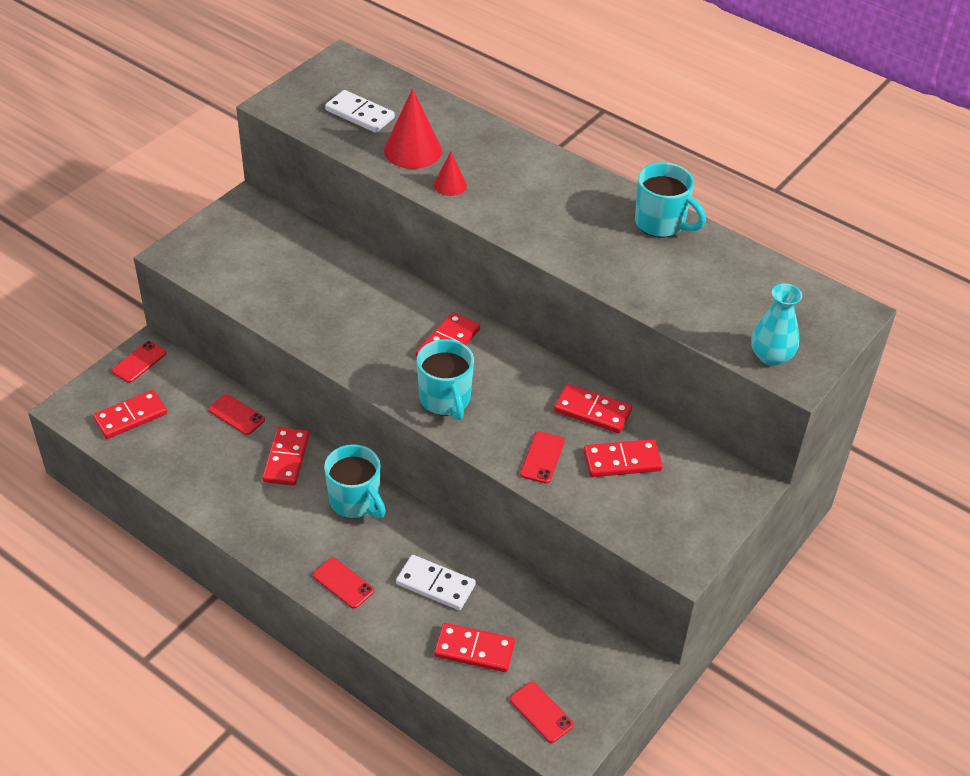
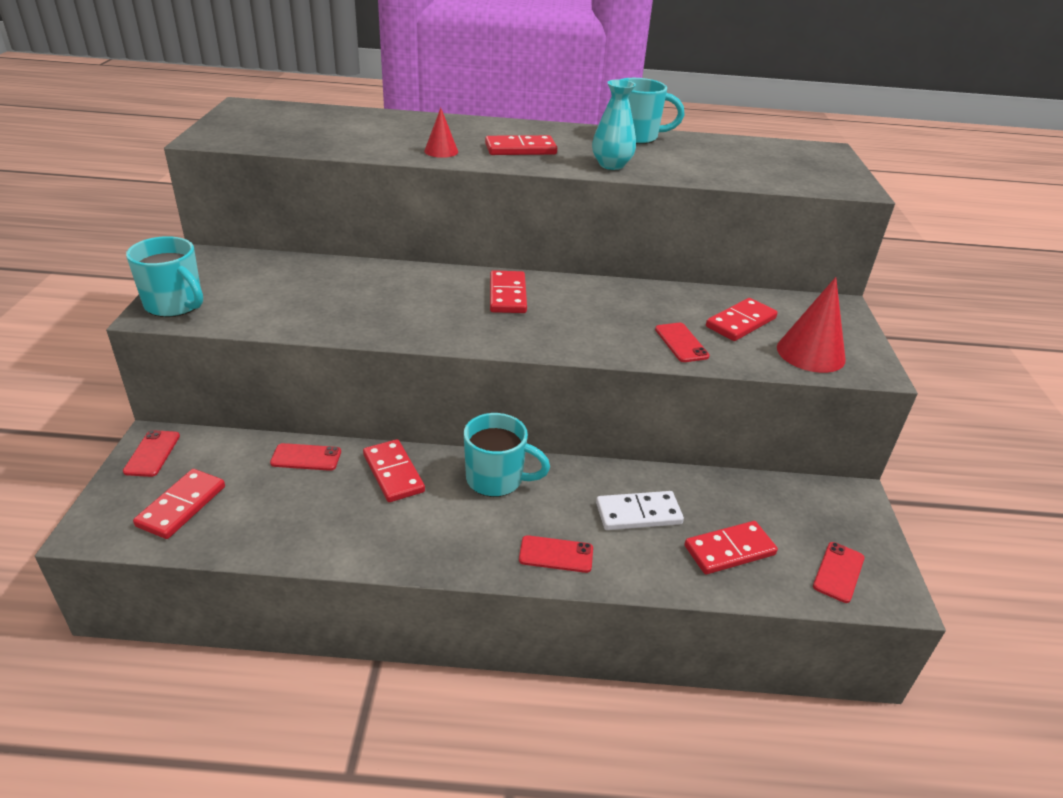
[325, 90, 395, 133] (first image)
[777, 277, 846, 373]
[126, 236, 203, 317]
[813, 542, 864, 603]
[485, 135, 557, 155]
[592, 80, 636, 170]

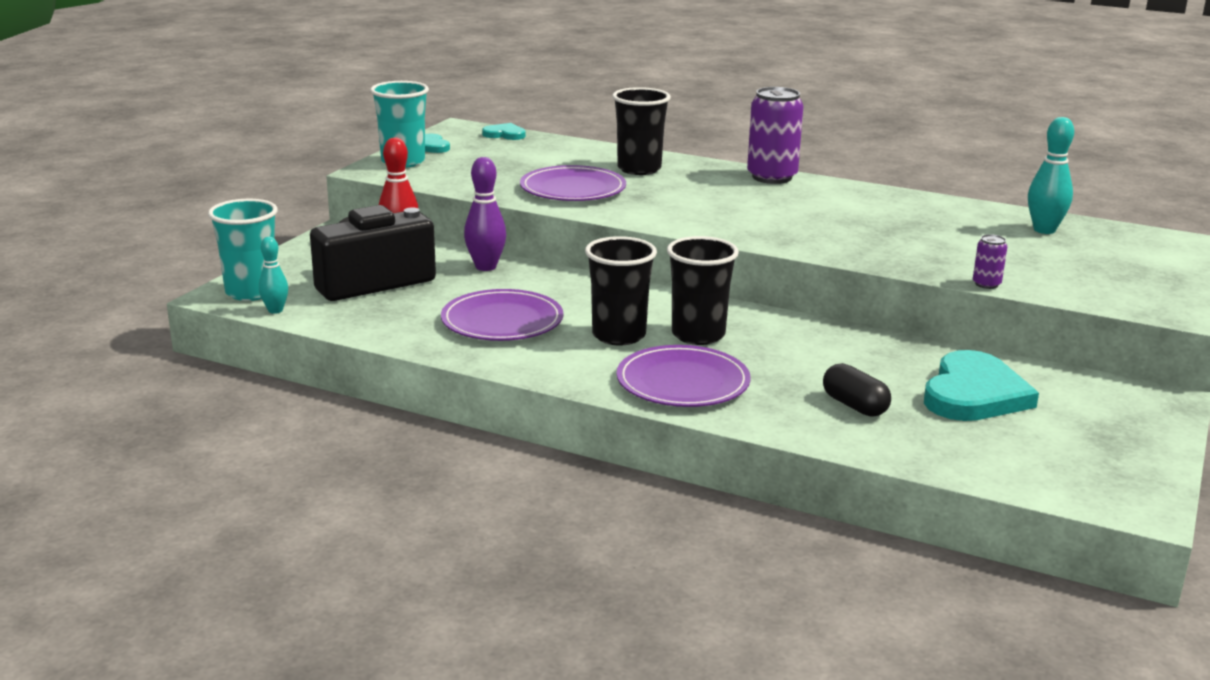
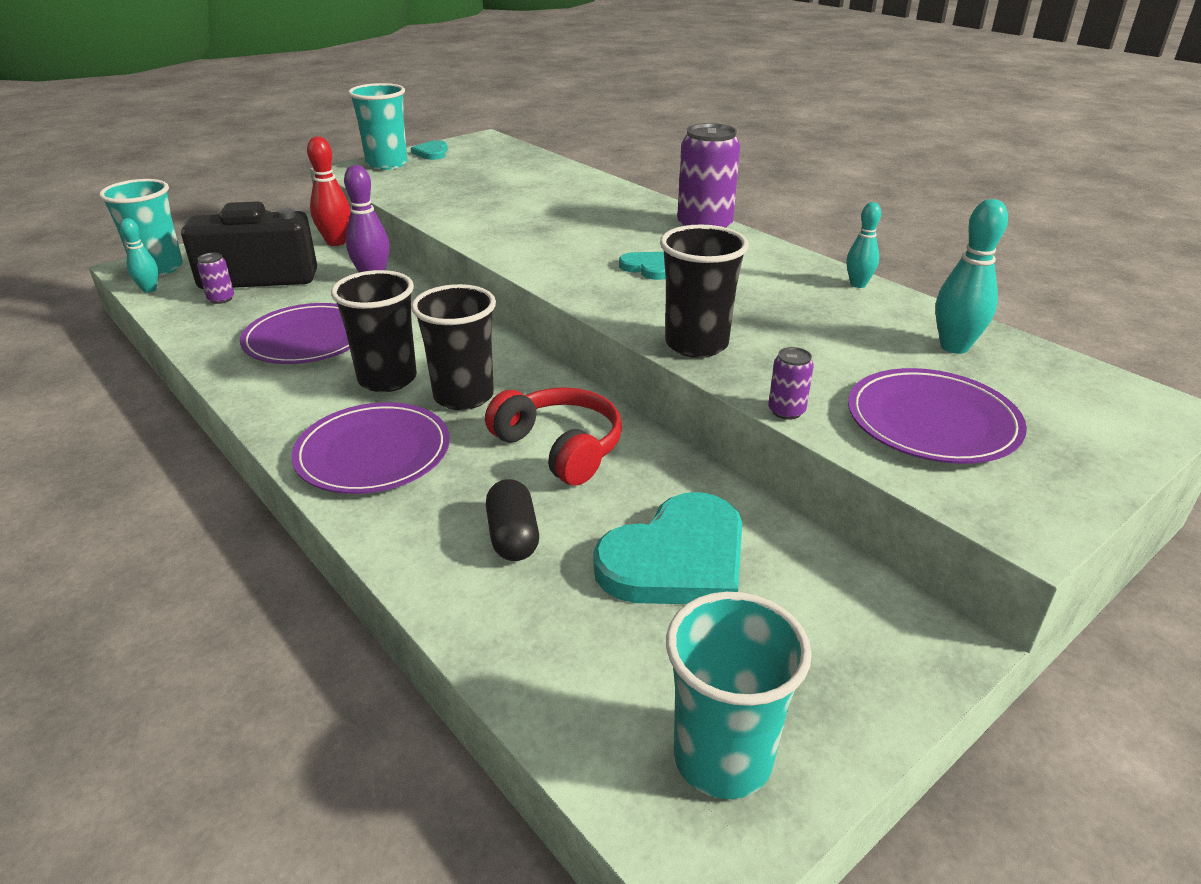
[619, 252, 666, 280]
[848, 368, 1027, 464]
[660, 225, 749, 358]
[197, 253, 234, 304]
[485, 387, 622, 486]
[666, 592, 812, 799]
[847, 202, 881, 288]

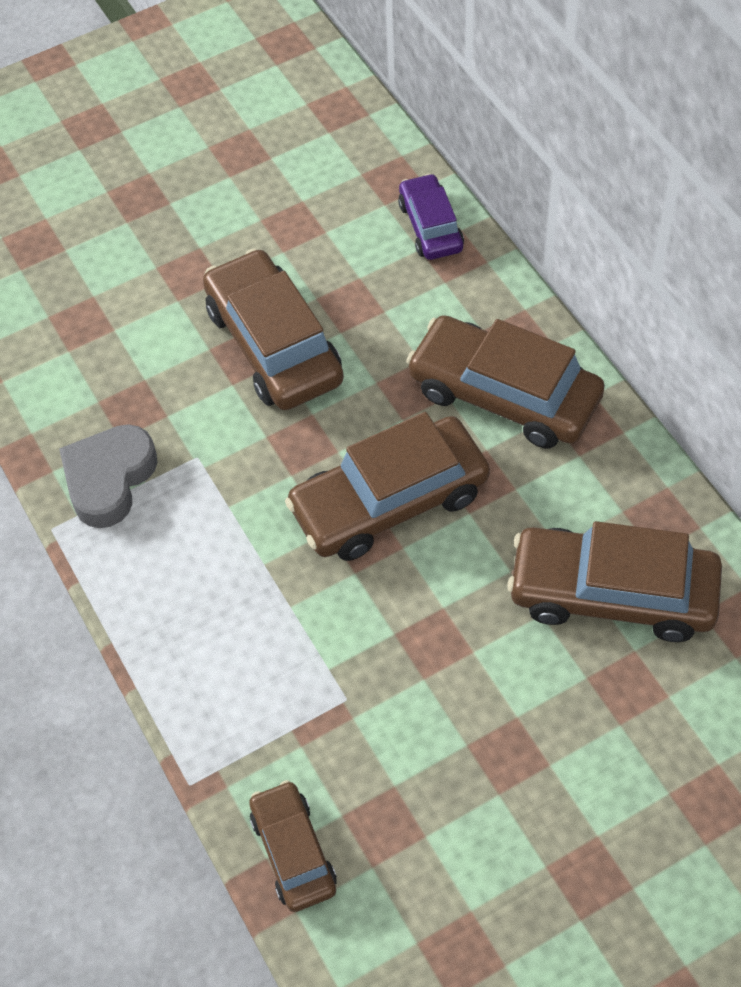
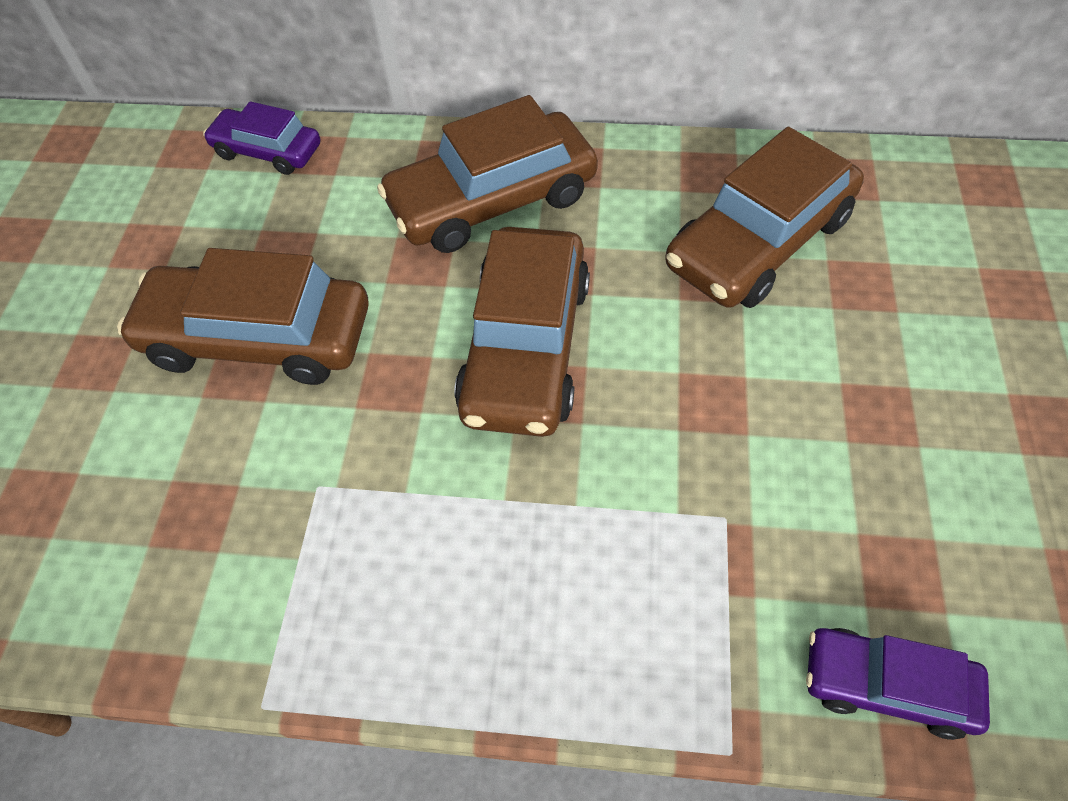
[59, 424, 158, 528] (first image)
[806, 628, 990, 740]

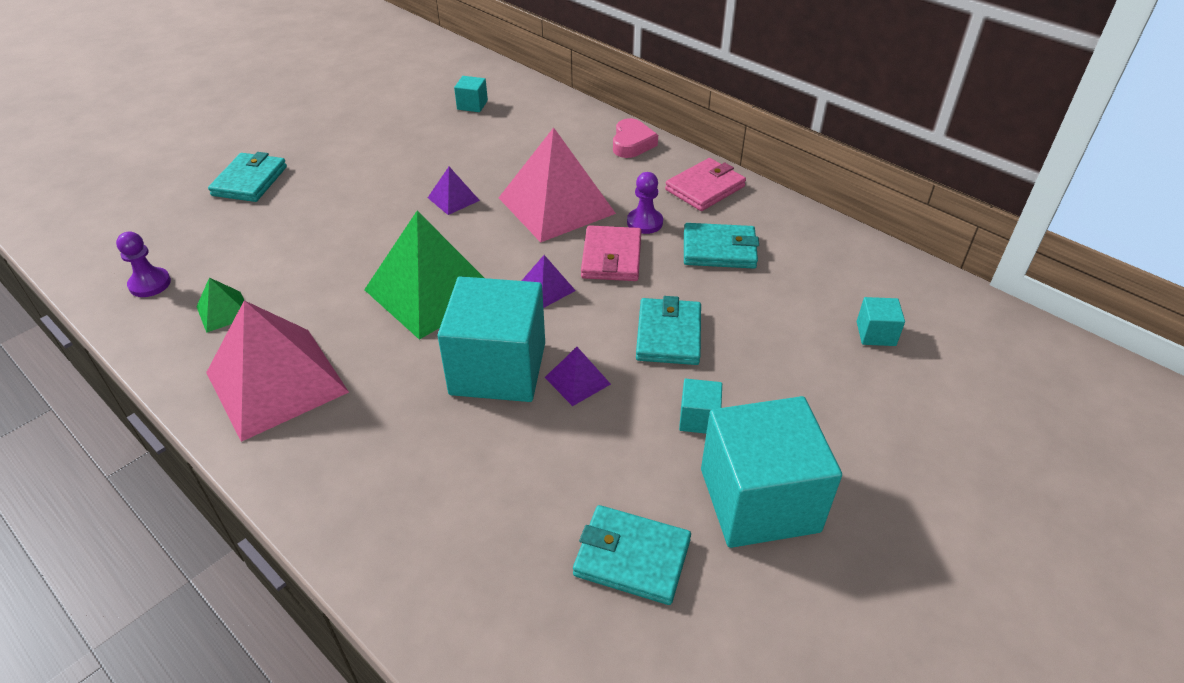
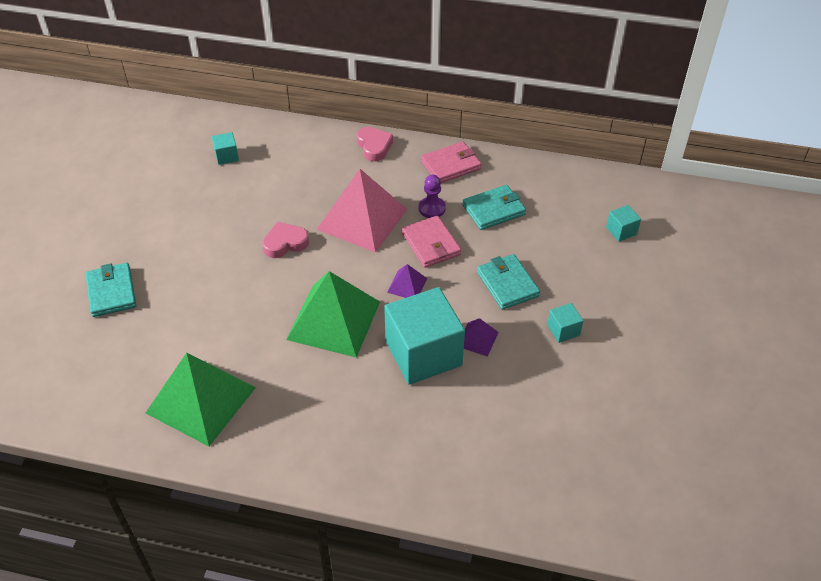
[116, 232, 171, 297] (first image)
[146, 353, 256, 446]
[206, 300, 349, 442] (first image)
[262, 222, 309, 258]
[573, 505, 691, 605] (first image)
[421, 142, 481, 183]
[701, 396, 842, 548] (first image)

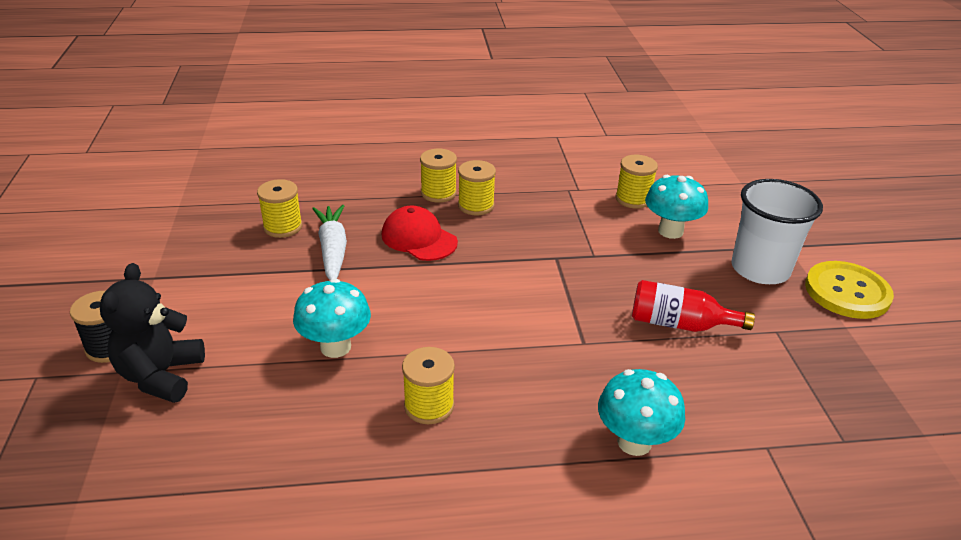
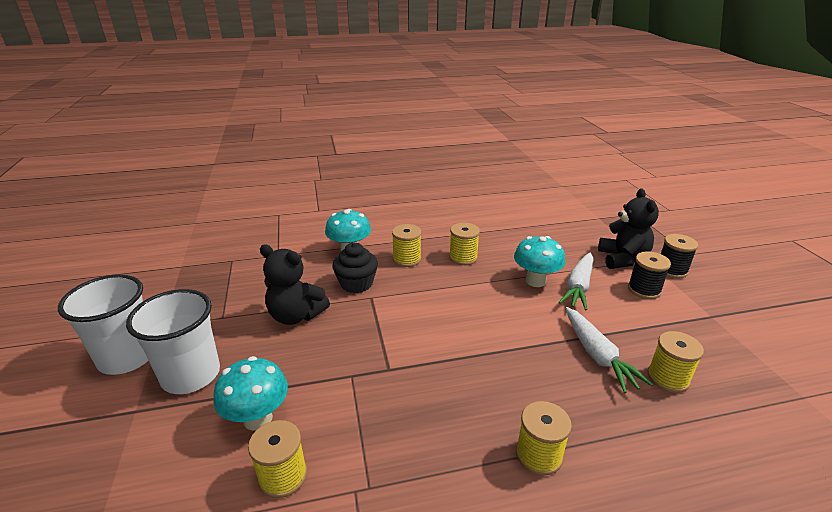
[382, 205, 458, 261] (first image)
[392, 224, 421, 267]
[260, 244, 330, 325]
[58, 274, 149, 375]
[332, 242, 378, 293]
[558, 253, 594, 311]
[628, 251, 671, 299]

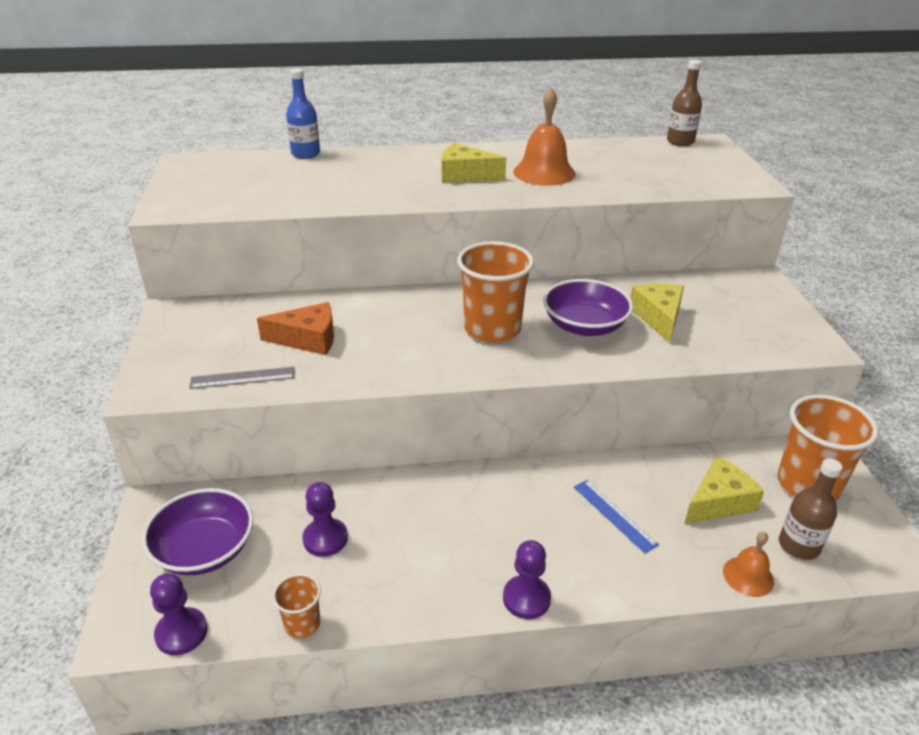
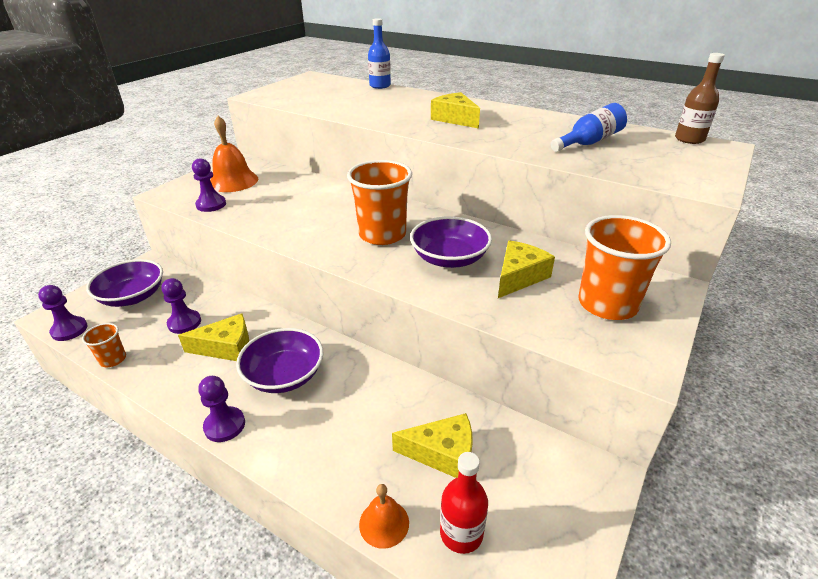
[192, 158, 226, 212]
[257, 302, 334, 355] (first image)
[210, 116, 258, 192]
[574, 480, 659, 553] (first image)
[579, 215, 671, 320]
[440, 452, 488, 554]
[178, 314, 249, 361]
[236, 328, 323, 393]
[551, 103, 627, 152]

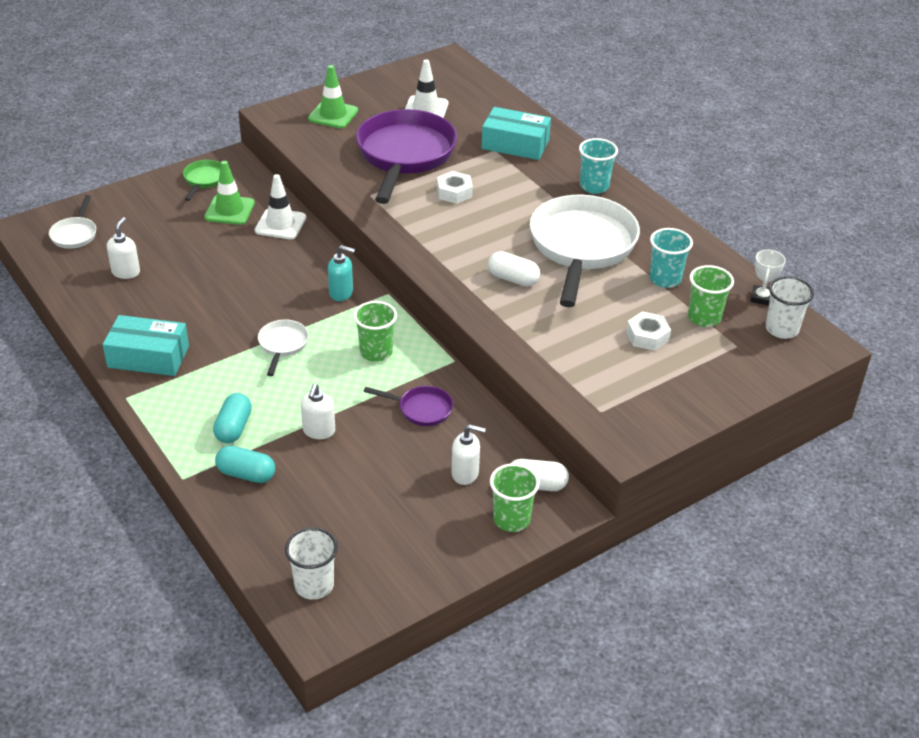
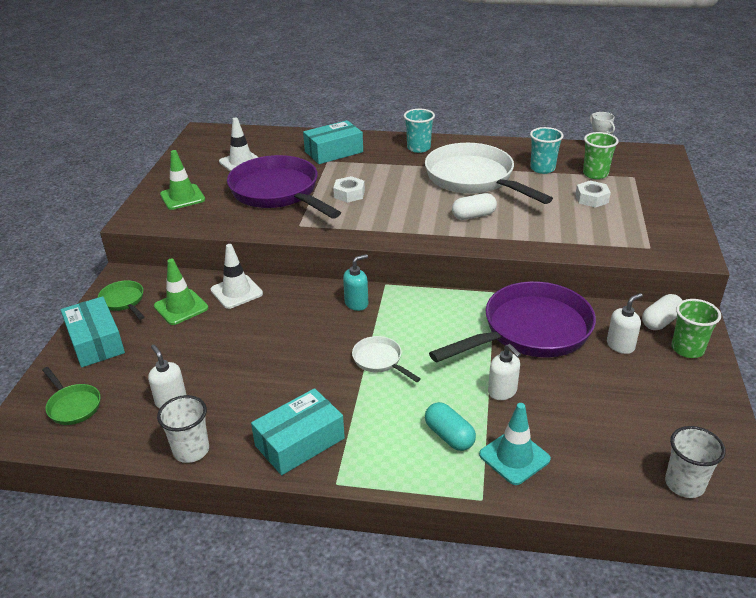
[42, 367, 101, 425]
[479, 403, 551, 485]
[353, 301, 397, 362] (first image)
[429, 281, 596, 362]
[157, 395, 209, 463]
[61, 296, 125, 368]

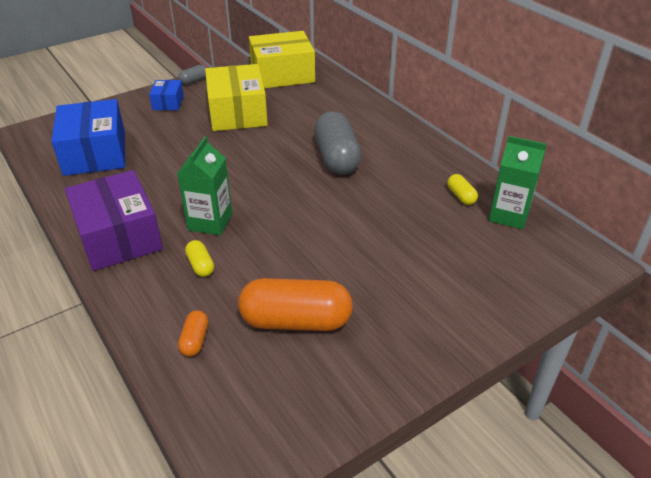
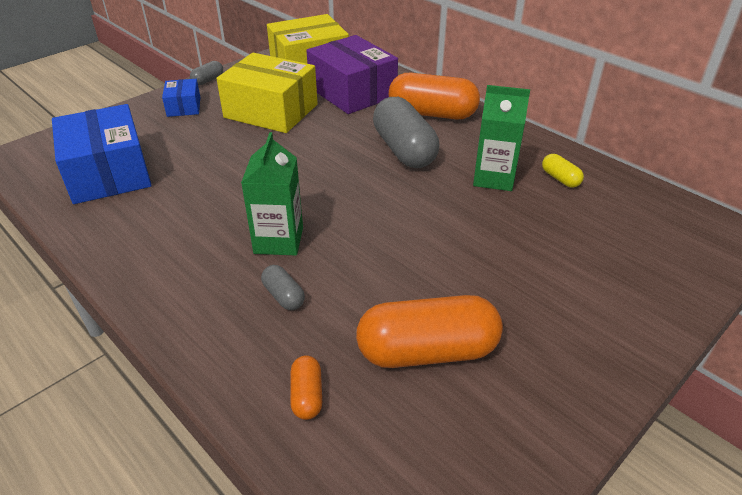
[306, 35, 398, 114]
[261, 265, 305, 310]
[216, 53, 318, 133]
[473, 85, 530, 191]
[389, 73, 480, 119]

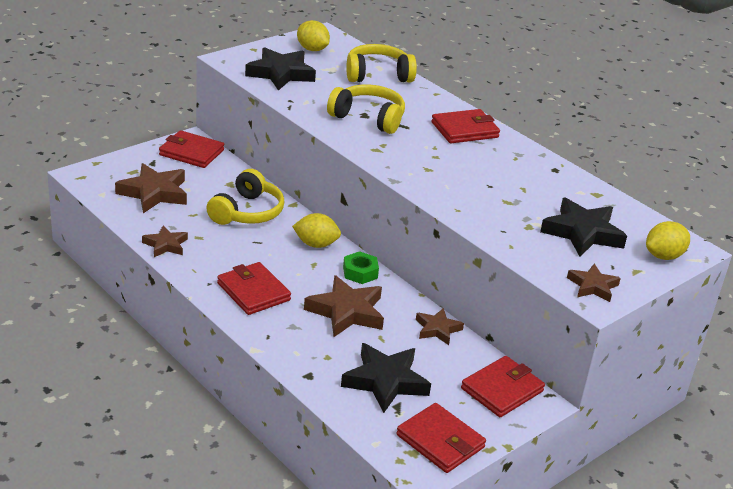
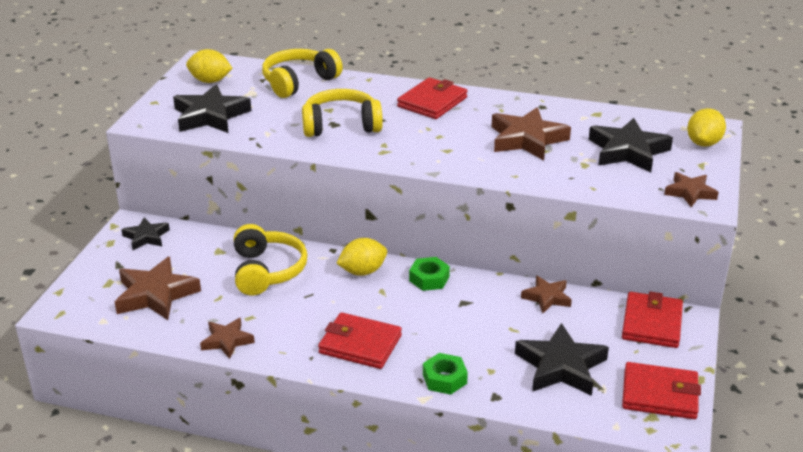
[121, 217, 170, 250]
[492, 107, 571, 160]
[423, 353, 468, 395]

